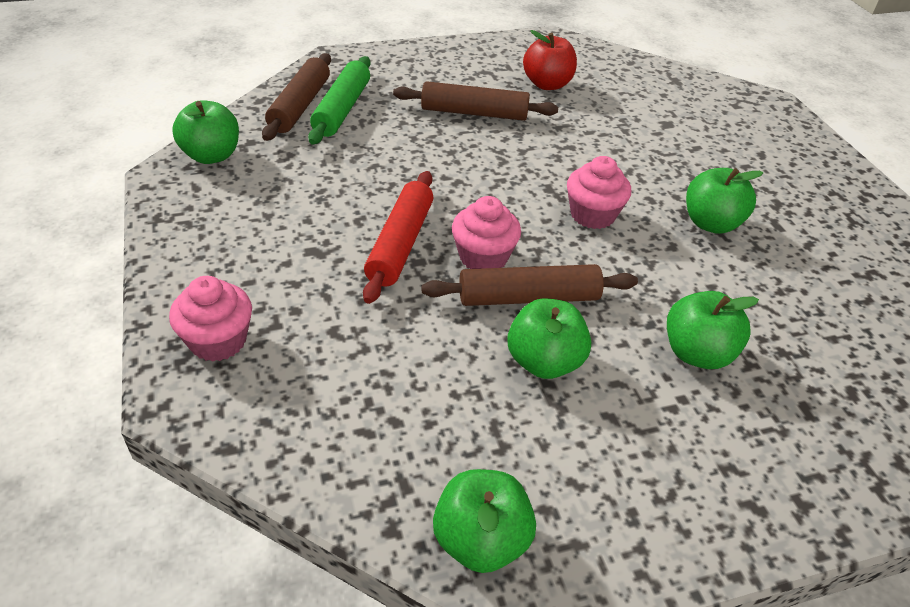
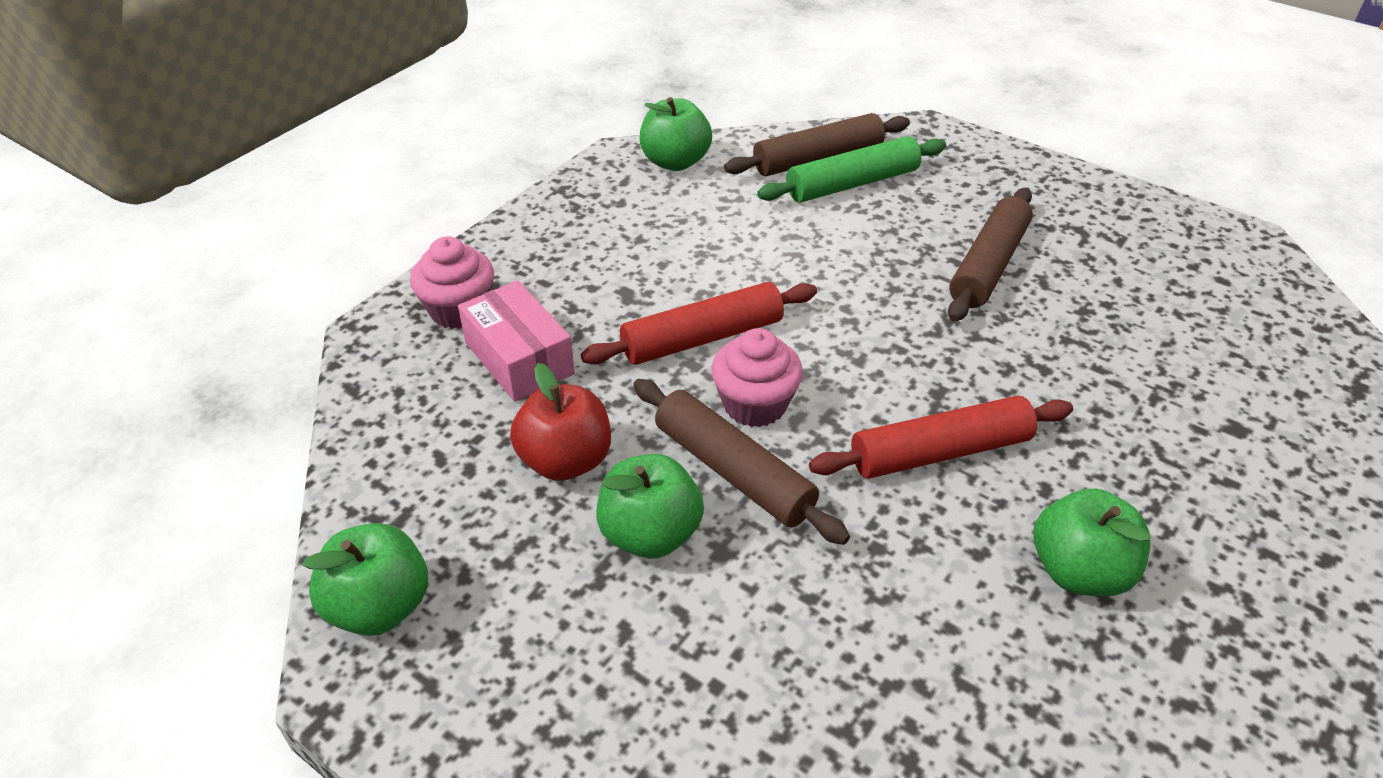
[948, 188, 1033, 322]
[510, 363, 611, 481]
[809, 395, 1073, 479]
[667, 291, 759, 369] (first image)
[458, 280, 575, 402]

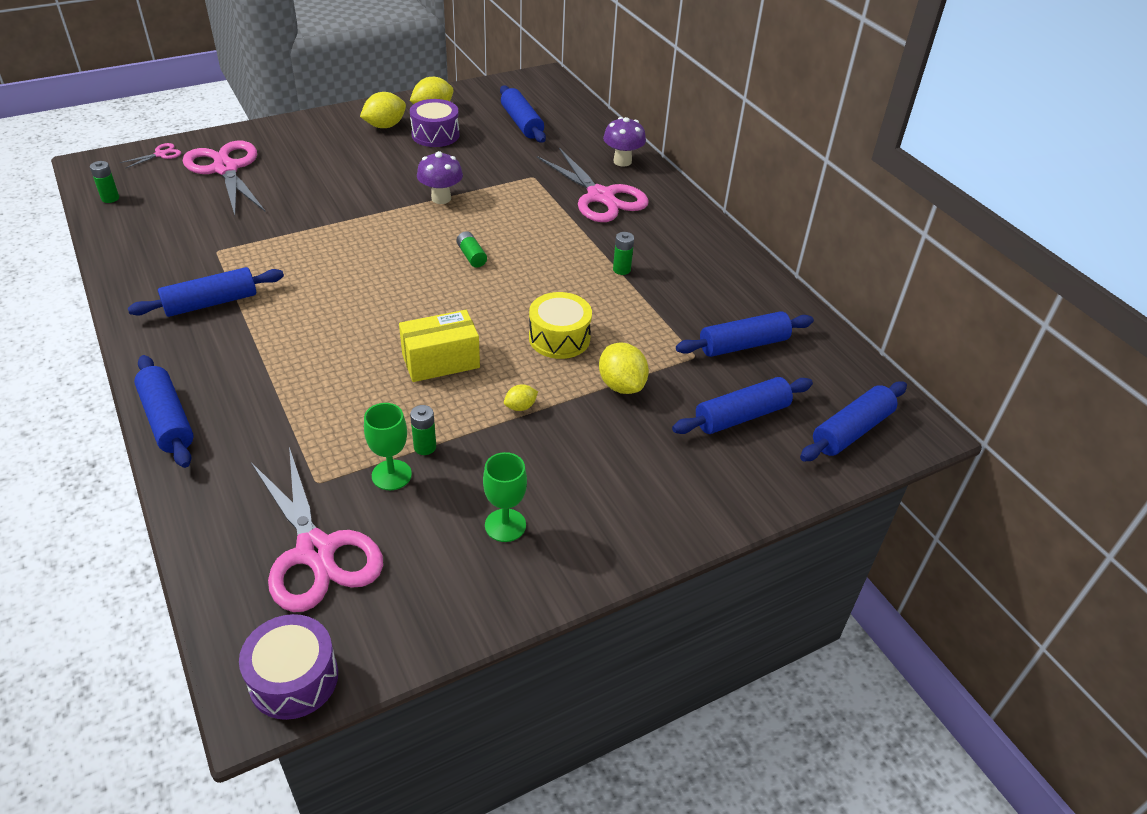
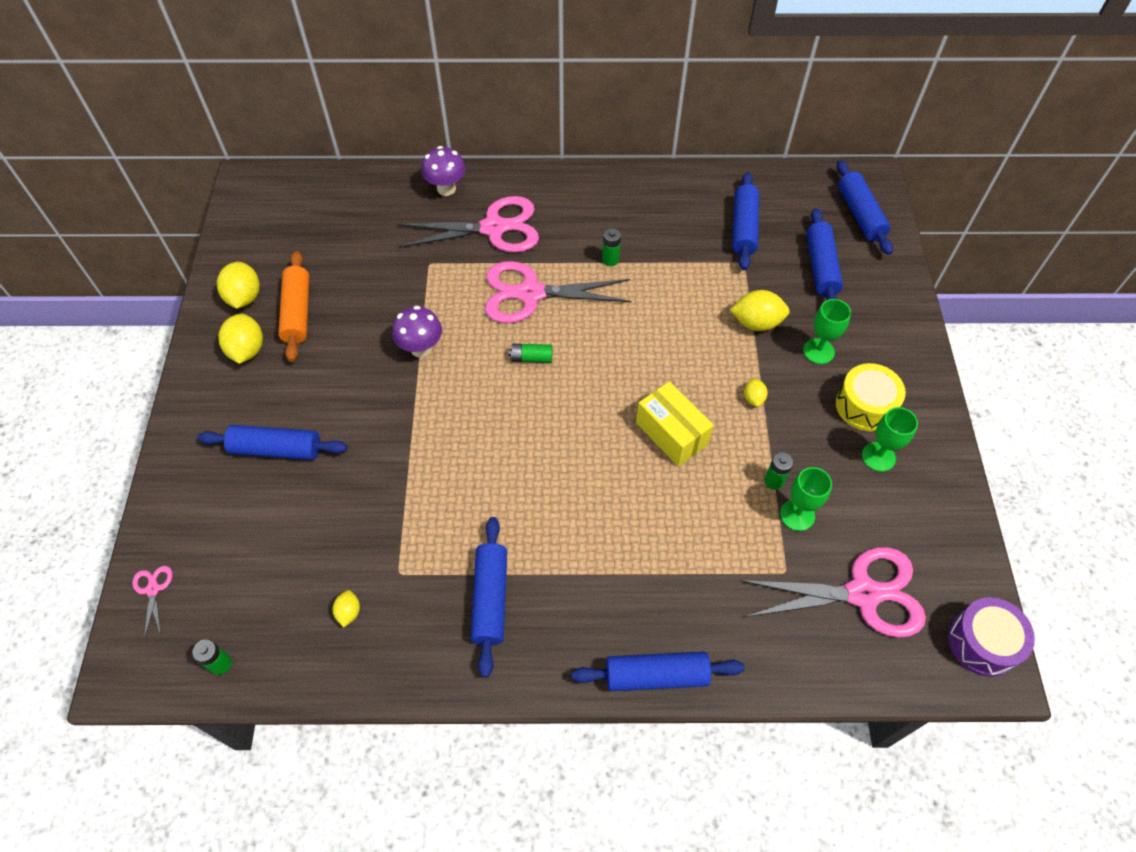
[485, 261, 632, 323]
[636, 381, 714, 467]
[278, 251, 309, 362]
[198, 425, 347, 460]
[836, 363, 906, 431]
[332, 590, 360, 628]
[803, 299, 851, 364]

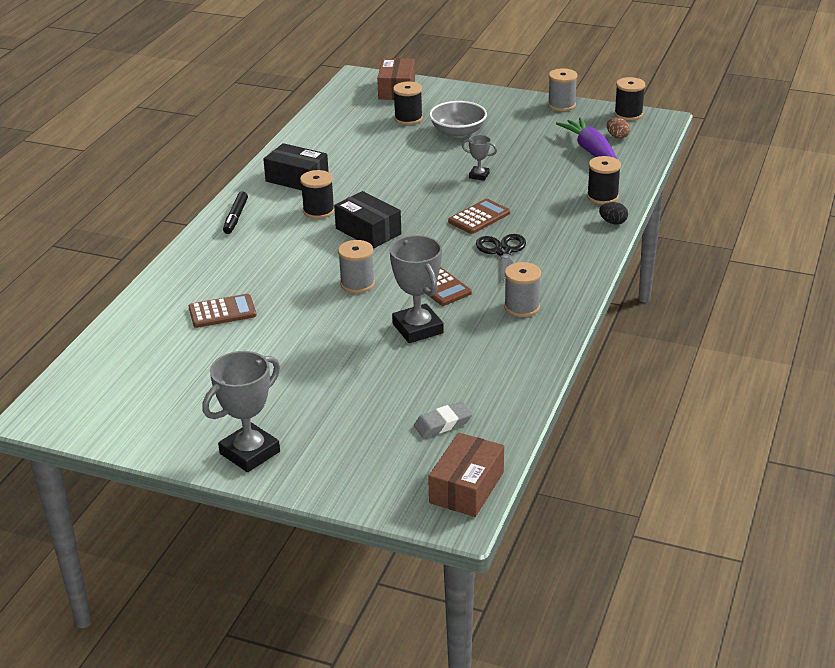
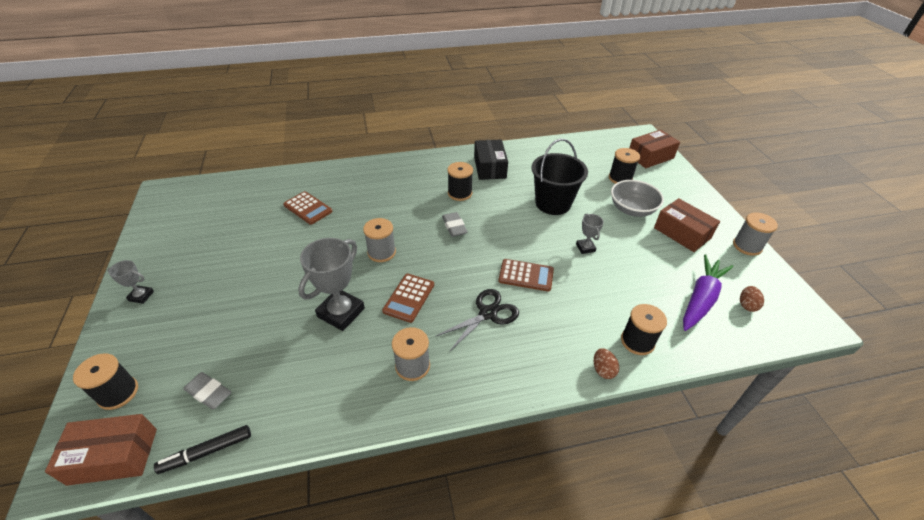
[107, 260, 154, 304]
[154, 425, 251, 474]
[442, 212, 468, 237]
[594, 348, 619, 379]
[73, 353, 138, 410]
[532, 139, 588, 215]
[654, 198, 720, 252]

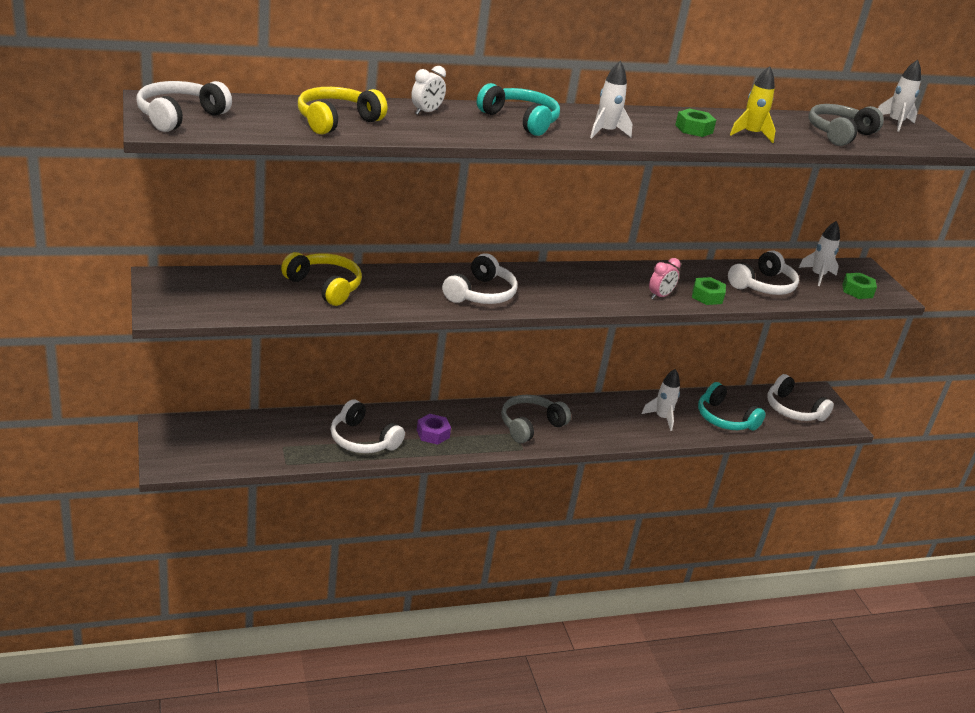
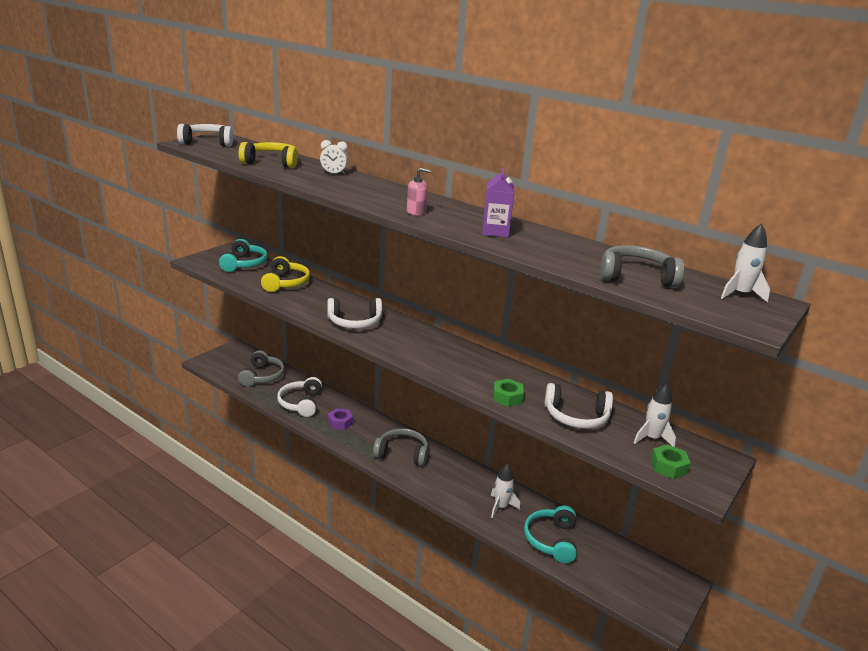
[219, 239, 268, 272]
[407, 168, 431, 216]
[649, 258, 681, 299] (first image)
[482, 168, 514, 238]
[730, 66, 776, 143] (first image)
[767, 374, 834, 421] (first image)
[238, 350, 285, 387]

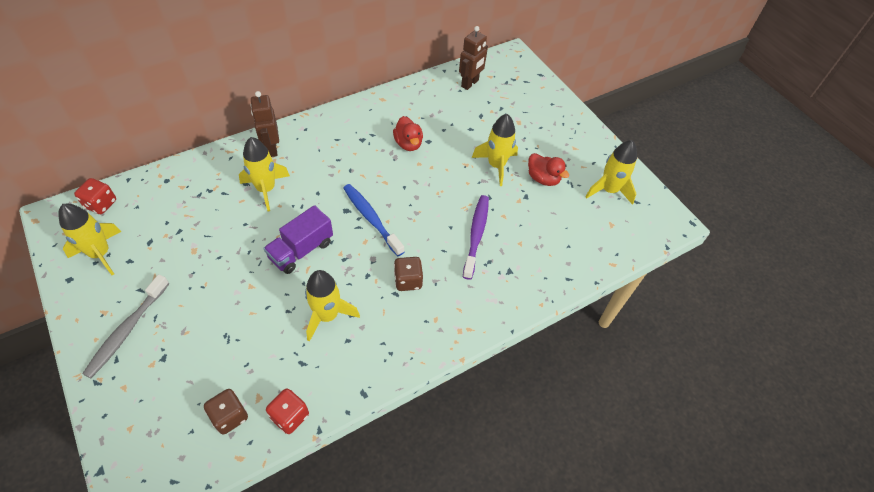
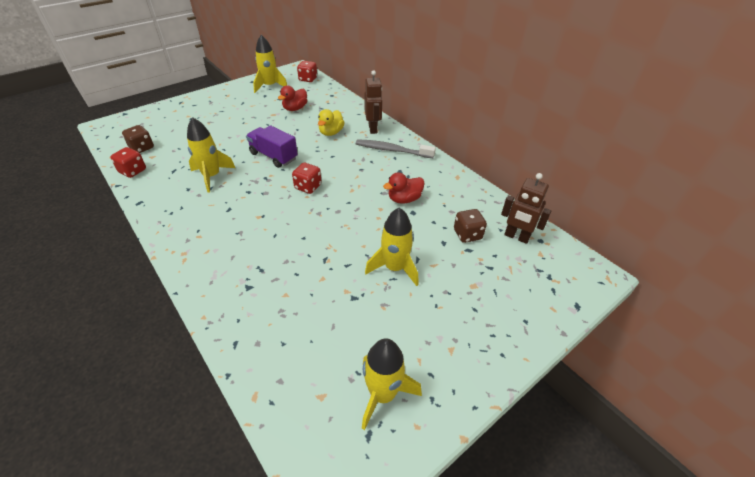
[356, 139, 436, 158]
[318, 109, 345, 136]
[365, 70, 382, 134]
[292, 163, 322, 194]
[454, 209, 487, 243]
[463, 195, 489, 280] (first image)
[278, 85, 307, 111]

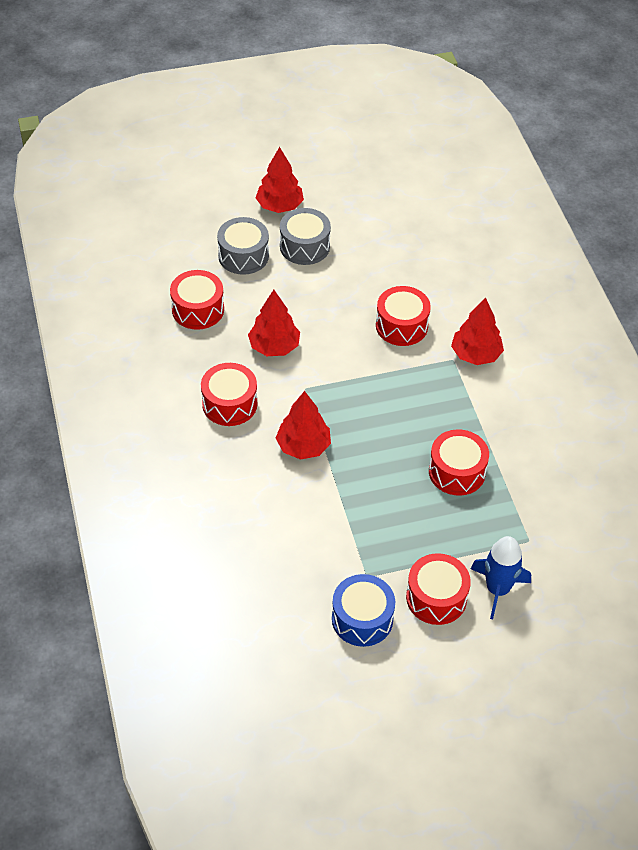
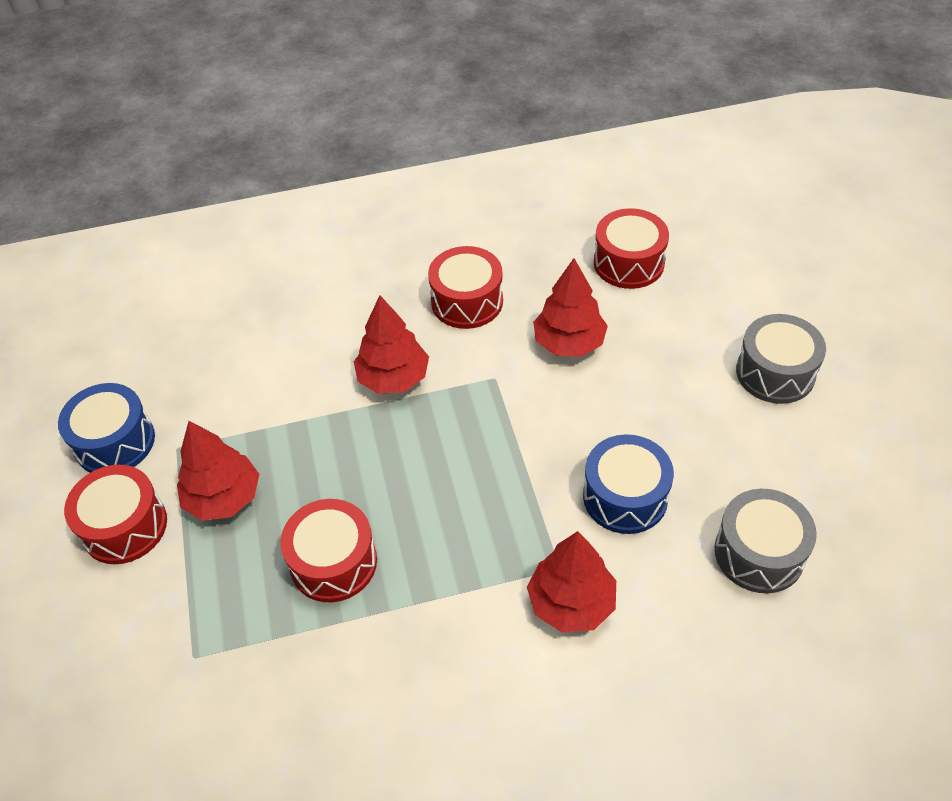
[715, 489, 817, 594]
[177, 421, 259, 521]
[583, 434, 674, 534]
[471, 536, 531, 619] (first image)

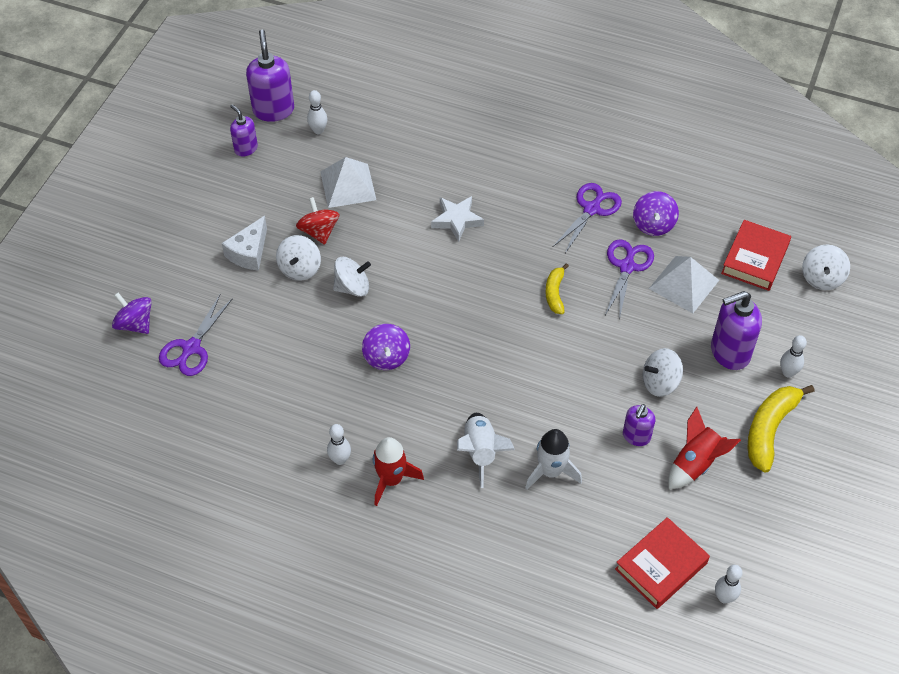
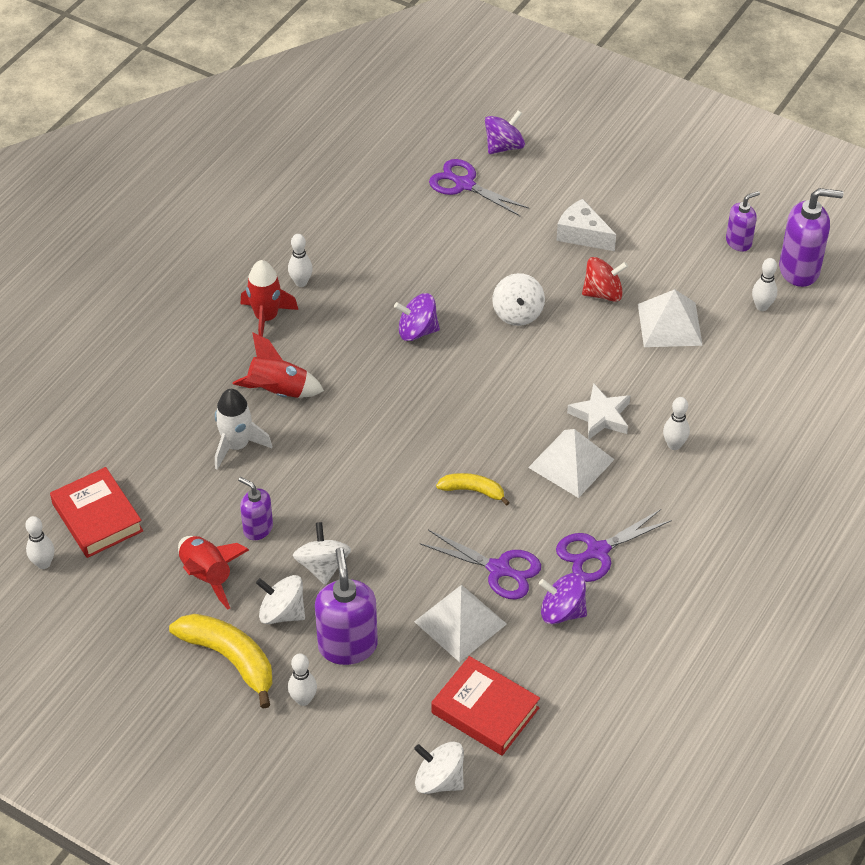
[256, 575, 305, 624]
[233, 332, 324, 398]
[556, 509, 672, 582]
[528, 429, 615, 498]
[663, 397, 690, 450]

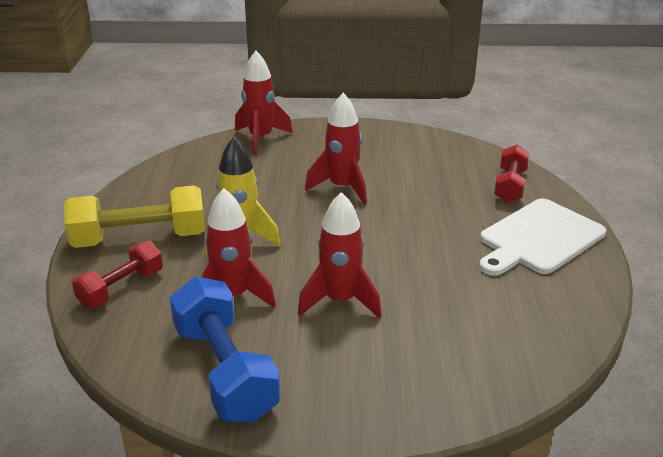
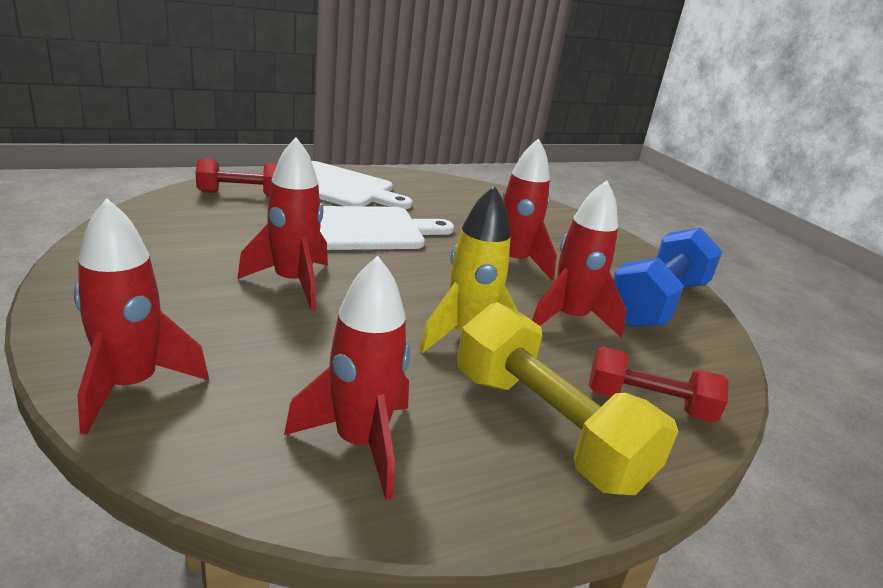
[284, 256, 410, 500]
[320, 206, 454, 250]

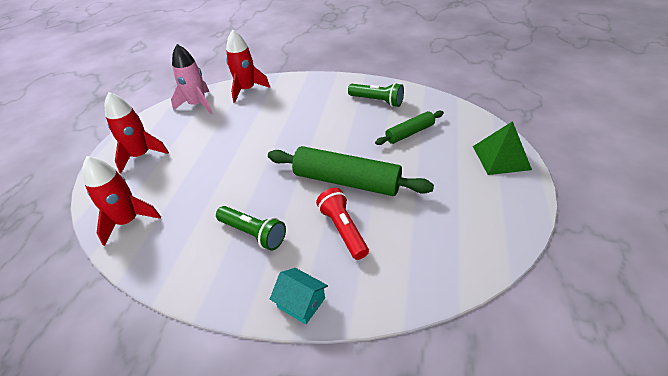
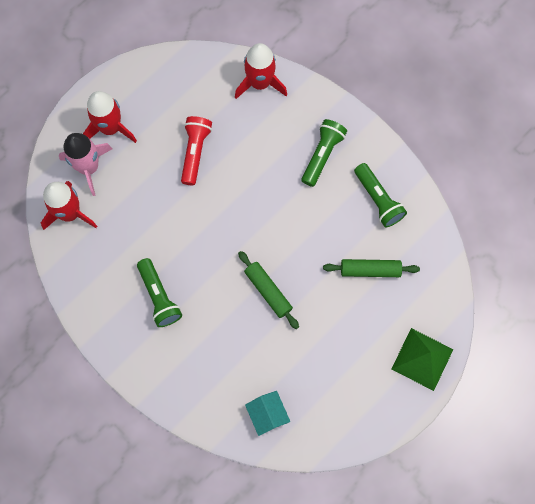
[59, 133, 113, 196]
[238, 251, 299, 329]
[245, 391, 290, 436]
[181, 116, 212, 185]
[302, 119, 347, 187]

